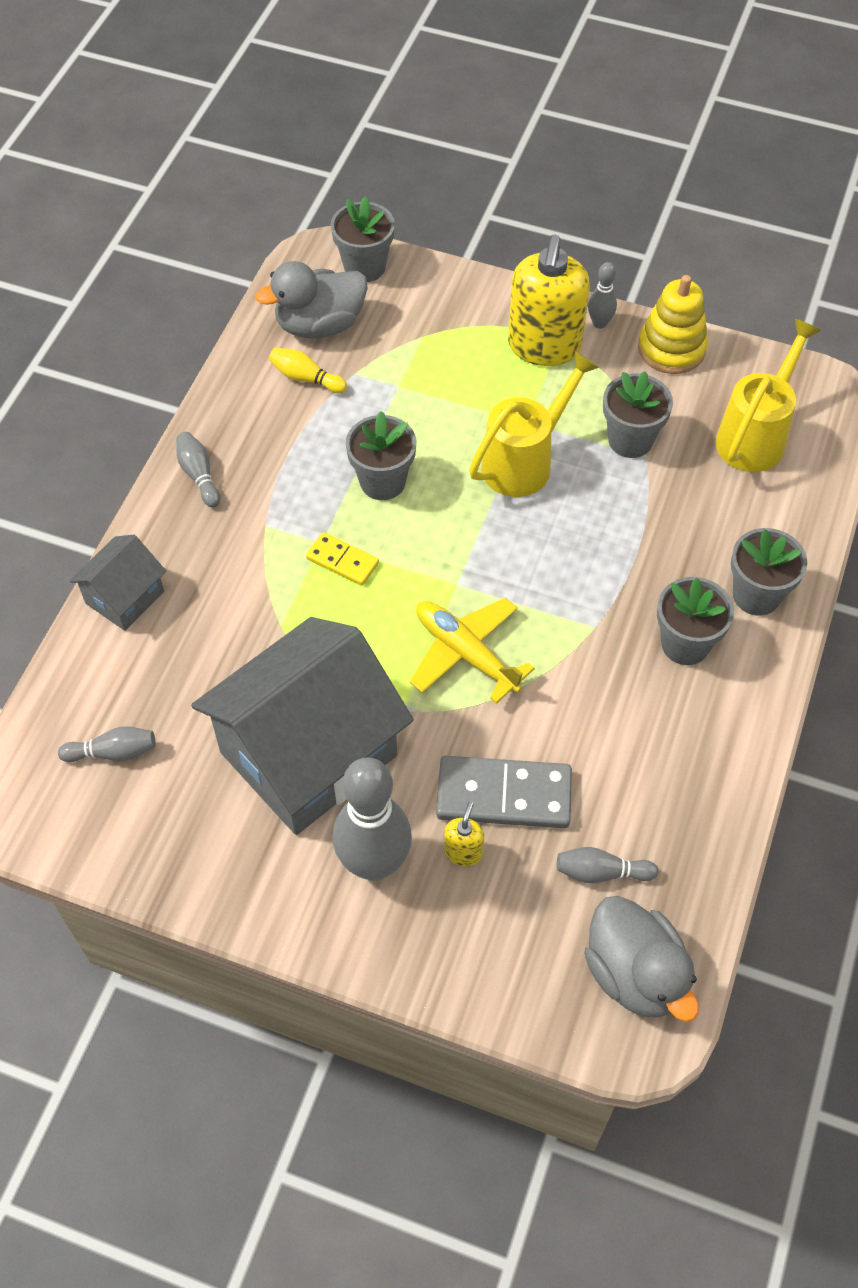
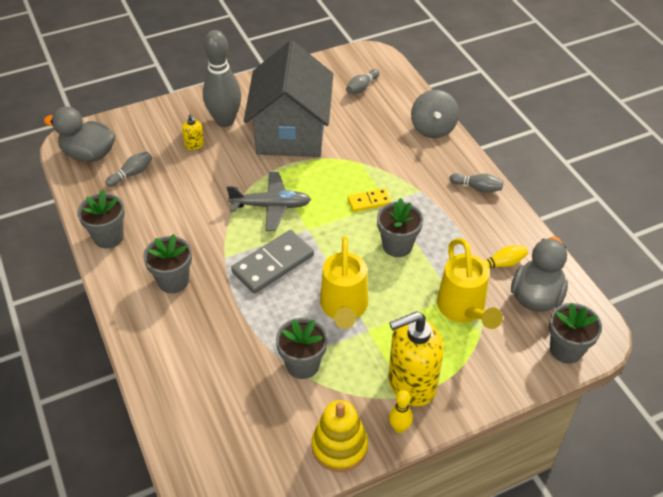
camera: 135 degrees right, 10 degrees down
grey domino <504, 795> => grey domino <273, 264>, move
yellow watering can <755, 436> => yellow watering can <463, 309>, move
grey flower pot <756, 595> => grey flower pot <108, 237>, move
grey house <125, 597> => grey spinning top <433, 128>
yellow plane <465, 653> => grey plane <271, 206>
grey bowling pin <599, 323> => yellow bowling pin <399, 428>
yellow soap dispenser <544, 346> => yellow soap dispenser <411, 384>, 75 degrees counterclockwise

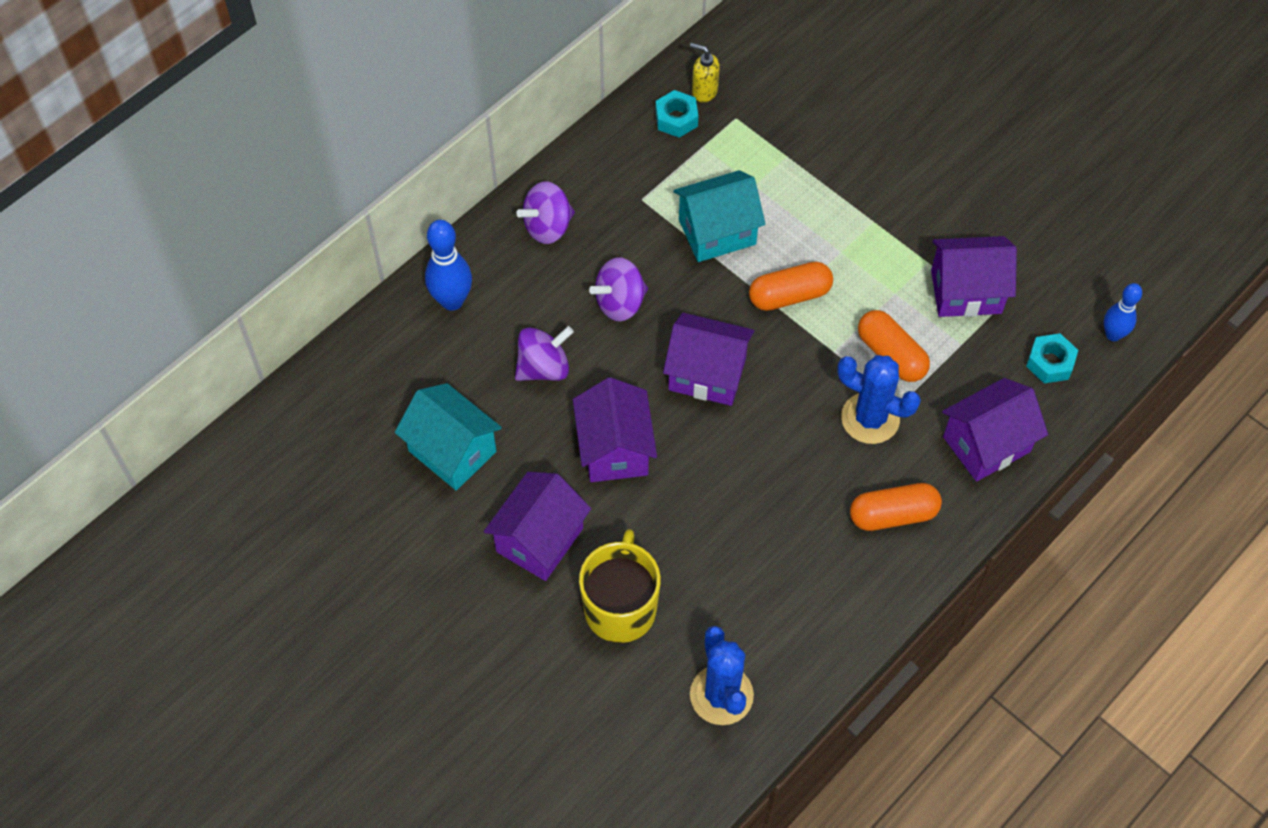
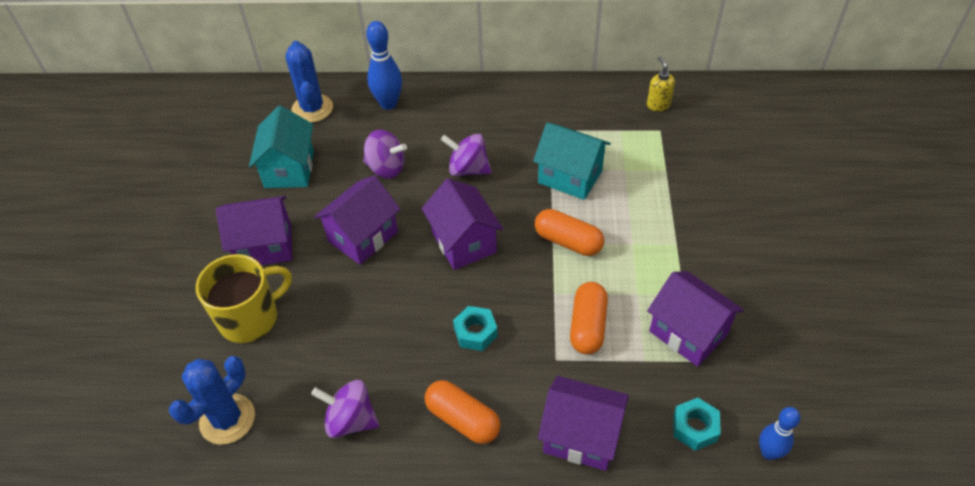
camera: 50 degrees right, 10 degrees down
purple spinning top <547, 227> => purple spinning top <350, 420>, move
turquoise nut <676, 119> => turquoise nut <475, 332>, move
blue cactus <870, 418> => blue cactus <312, 109>, move

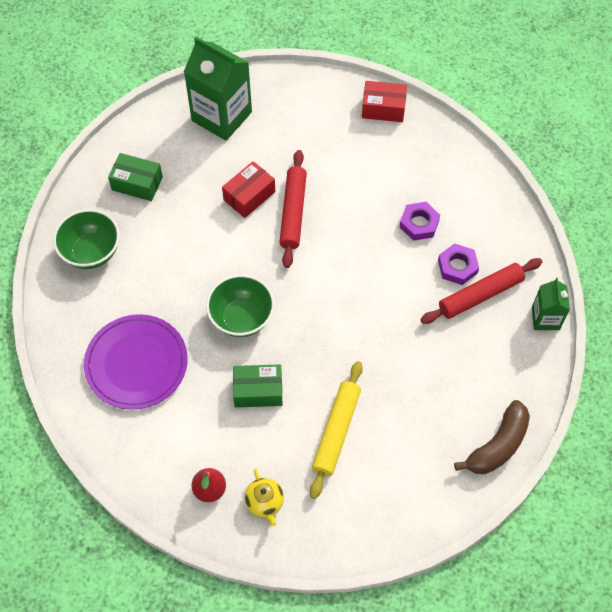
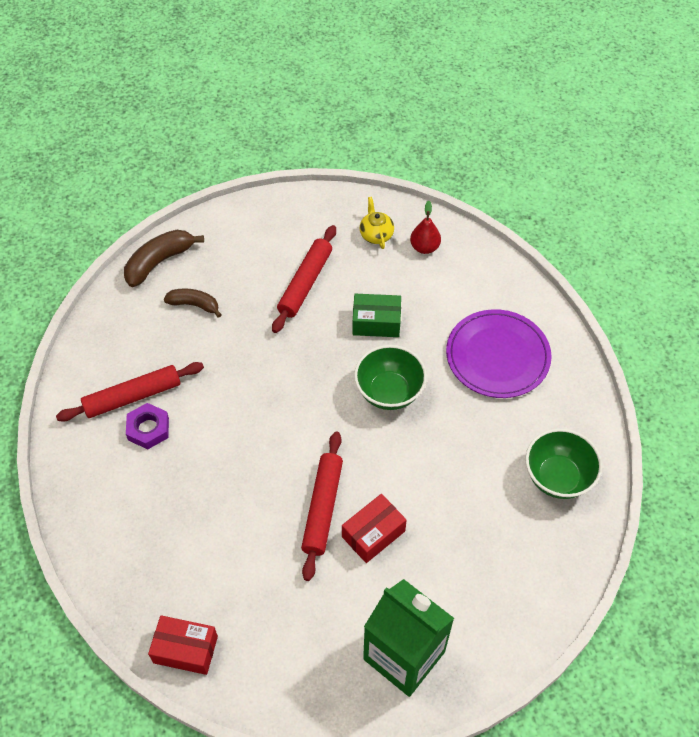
camera: 175 degrees left, 5 degrees down
green box <137, 183> => nothing
purple nut <419, 224> => nothing
green carton <545, 318> => nothing
nothing => brown banana <194, 305>
yellow rolling pin <336, 431> => red rolling pin <305, 283>

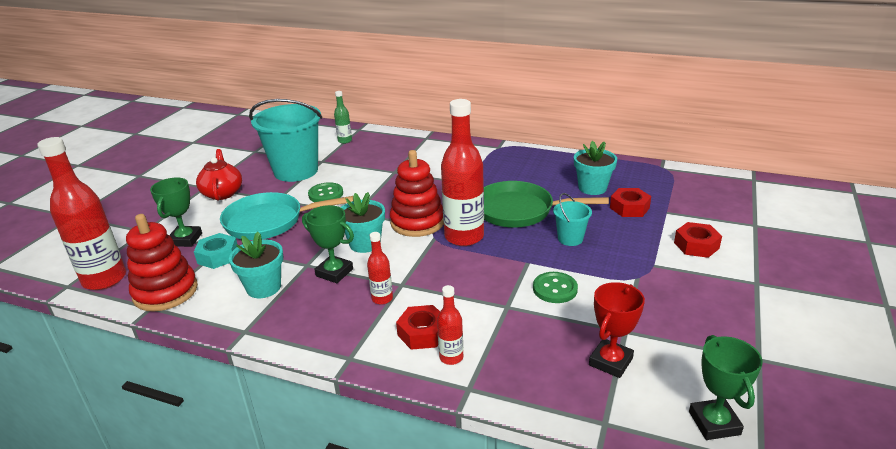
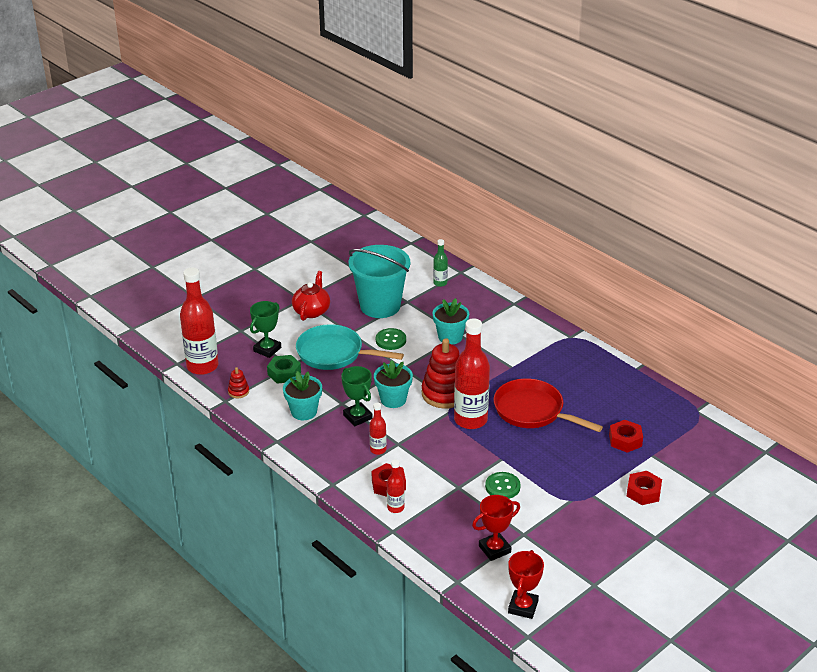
camera: 25 degrees right, 5 degrees up
turquoise bucket <570, 239> => nothing
turquoise flower pot <592, 188> => turquoise flower pot <450, 337>, move
turquoise nut <218, 256> => green nut <284, 373>
green pan <519, 211> => red pan <532, 411>
green trophy <714, 423> => red trophy <523, 607>
red stacking toy <165, 292> => red stacking toy <238, 391>, x0.45

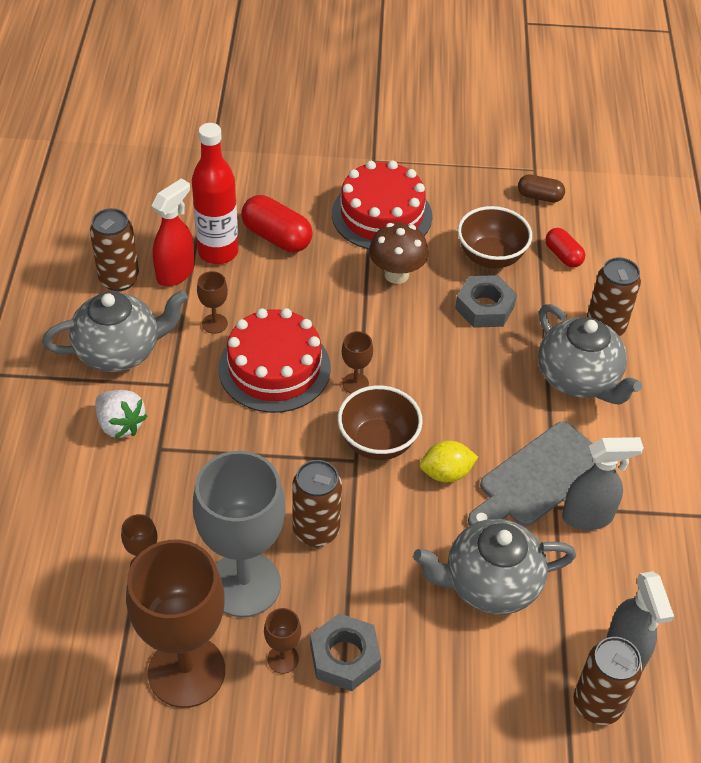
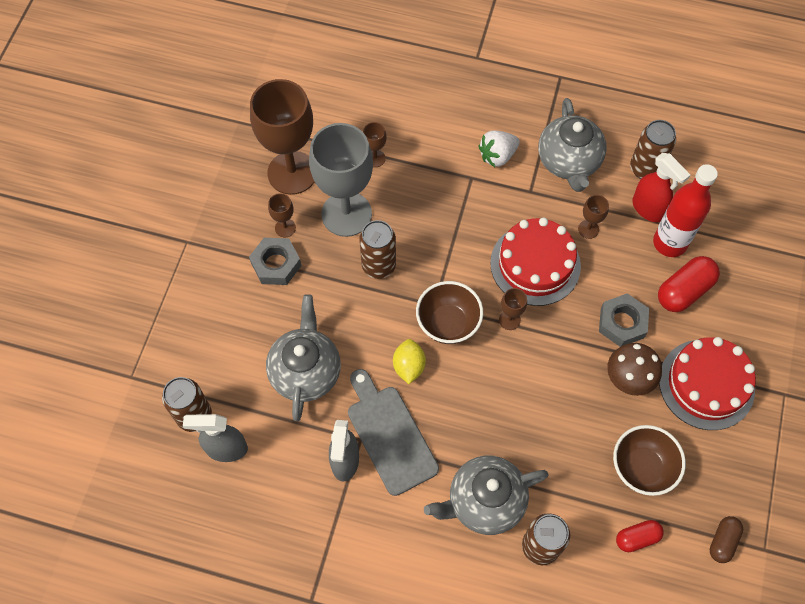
camera: 105 degrees right, 15 degrees up
grey nut <484, 307> => grey nut <622, 323>, move

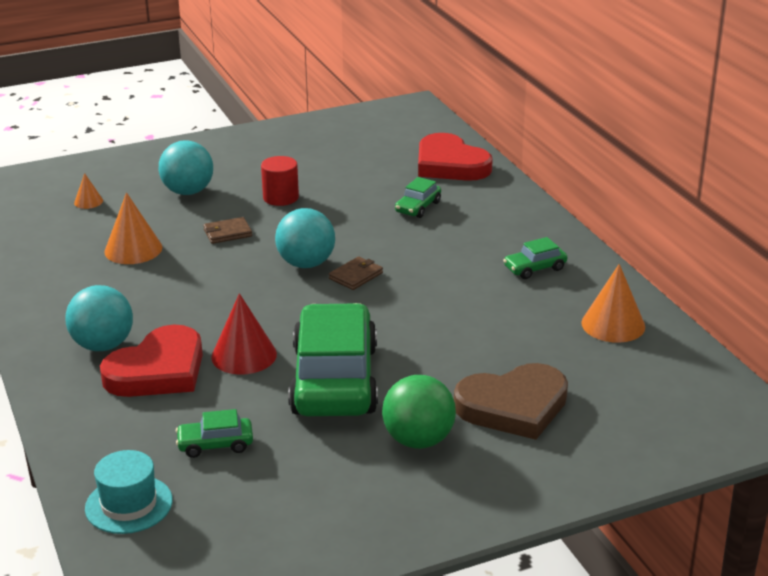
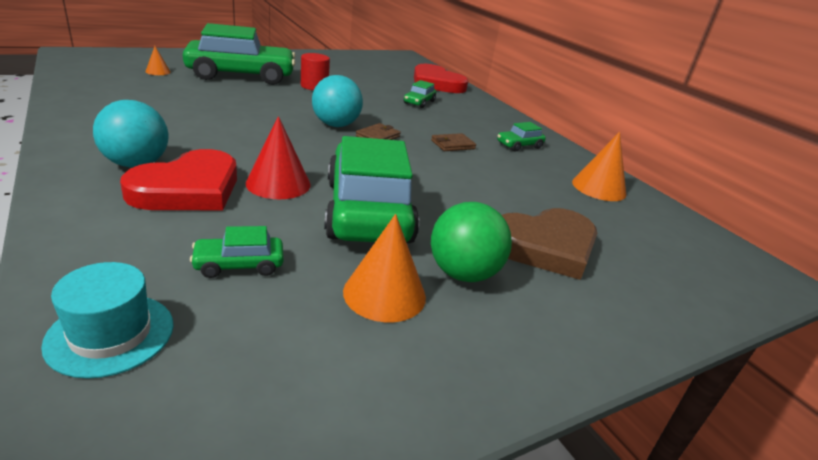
camera: 10 degrees left, 0 degrees up
orange cone <133, 249> => orange cone <384, 293>, move
brown wallet <227, 233> => brown wallet <452, 145>, move
turquoise ball <188, 192> => green car <241, 75>

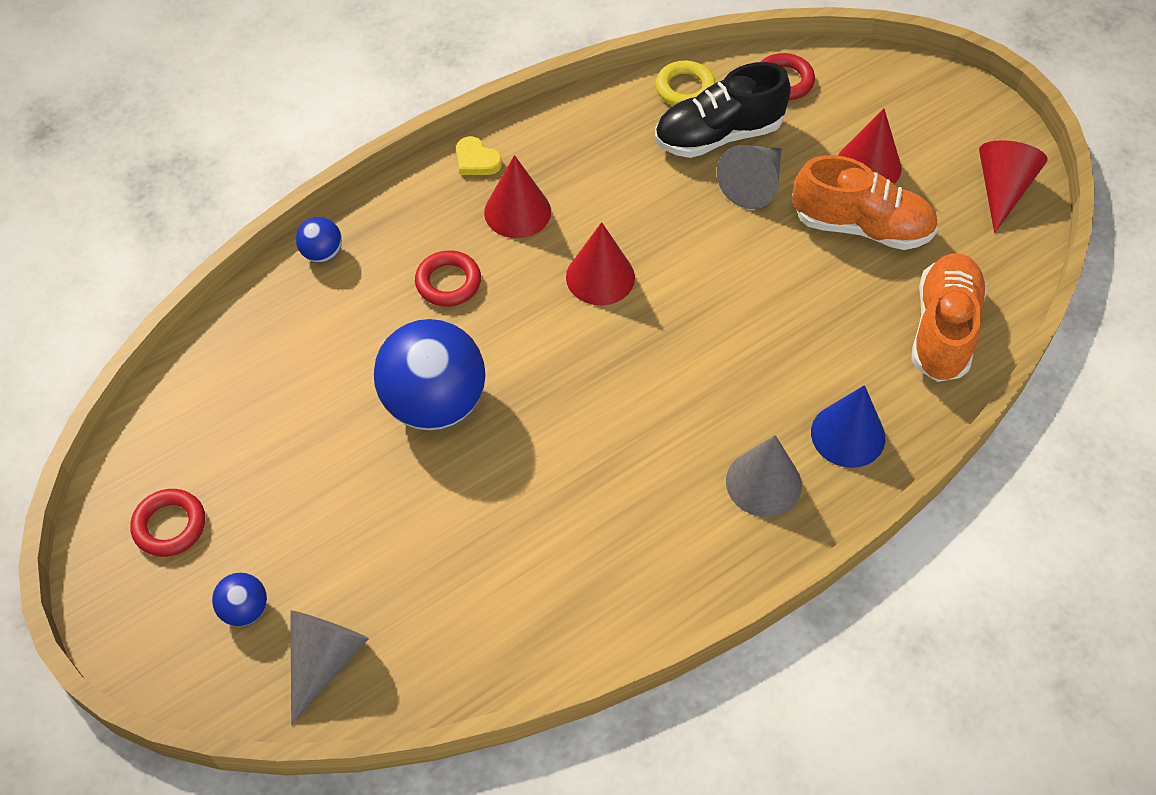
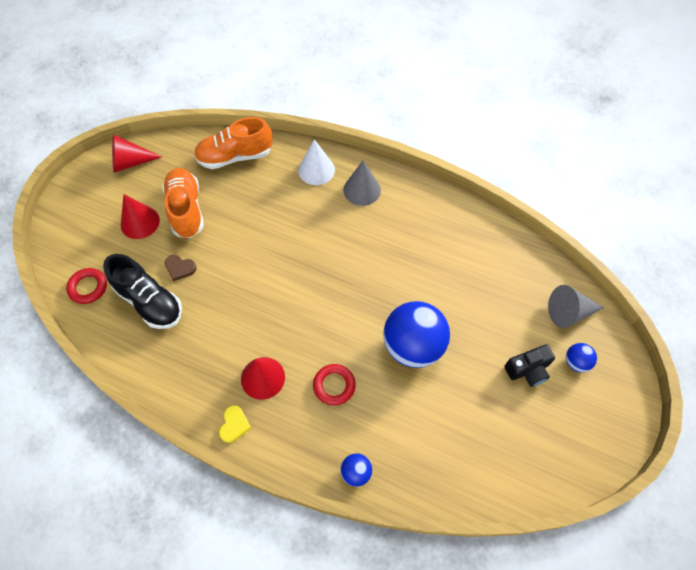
camera: 120 degrees left, 5 degrees up
red ring <170, 526> => nothing
red cone <600, 277> => nothing
yellow ring <685, 88> => nothing
nothing => black camera <528, 370>
grey cone <753, 184> => brown heart <180, 268>
blue cone <848, 435> => white cone <316, 170>

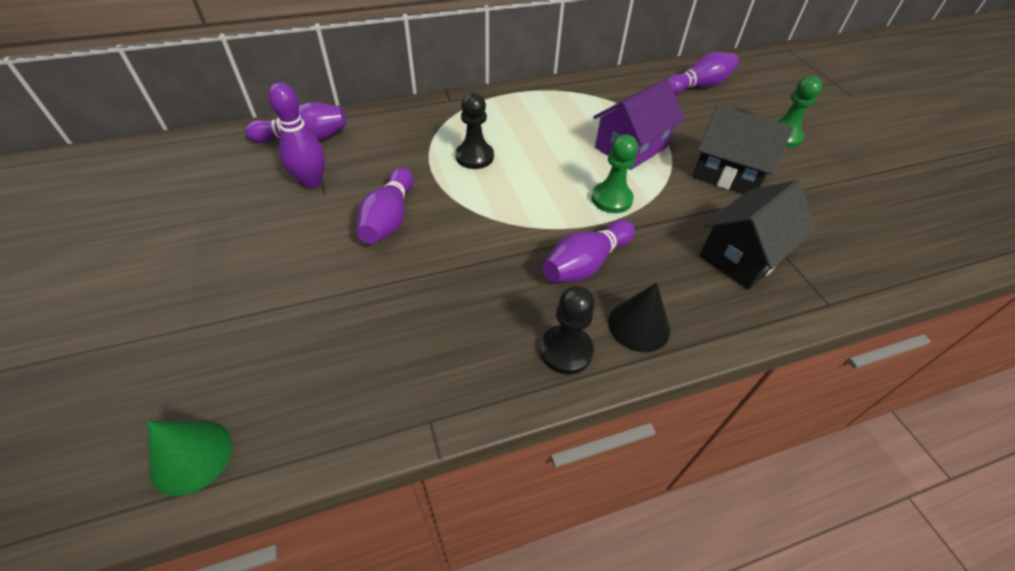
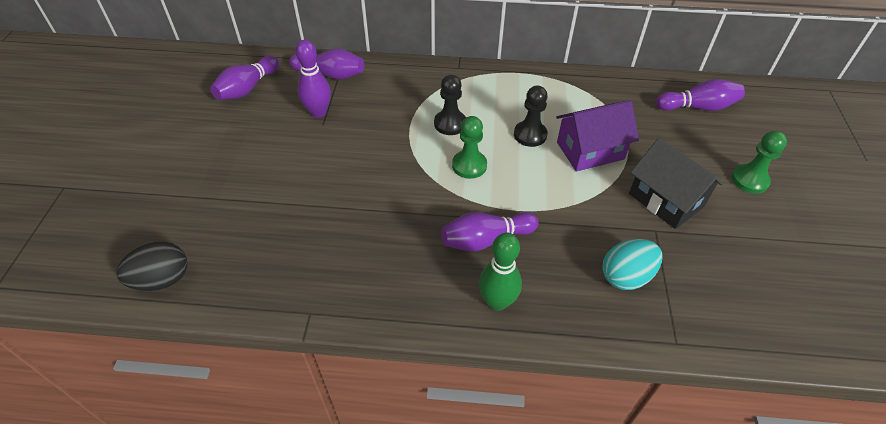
camera: 25 degrees right, 0 degrees up
purple bowling pin <389, 219> => purple bowling pin <247, 88>, move
black pawn <566, 351> => black pawn <530, 135>, move
green pawn <611, 199> => green pawn <469, 165>, move
green cone <191, 456> => black egg <162, 280>
black cone <639, 325> => green bowling pin <497, 302>
black house <743, 255> => turquoise egg <626, 276>

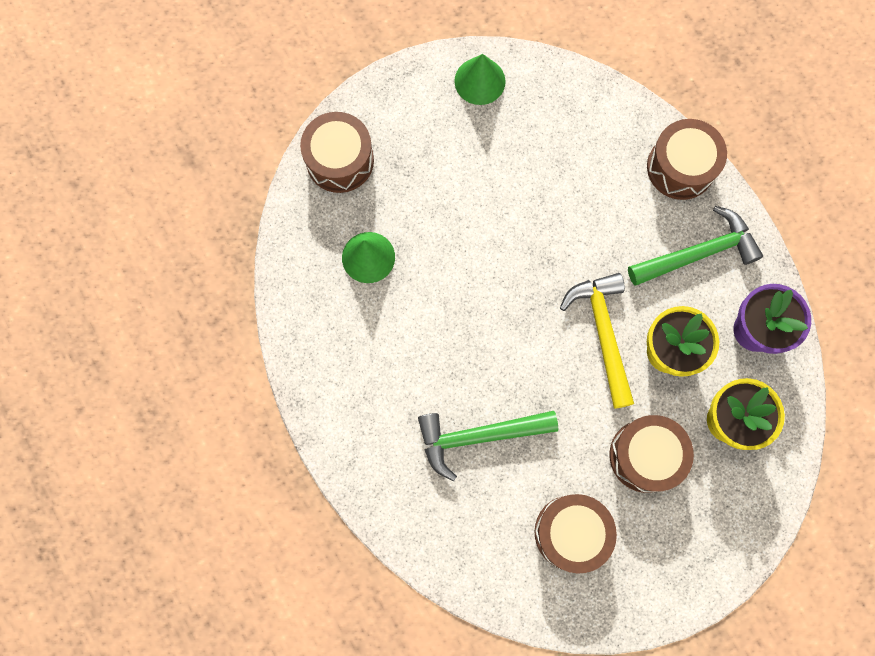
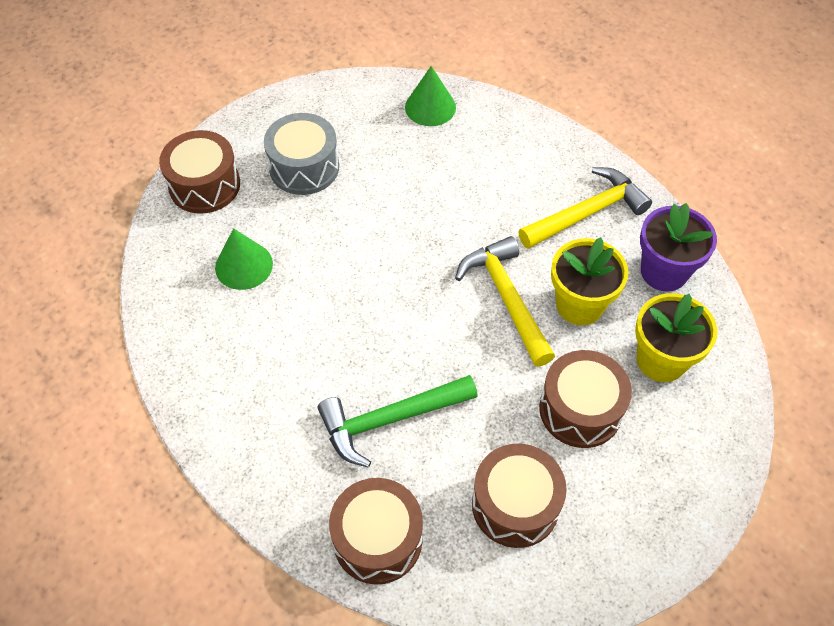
camera: 10 degrees left, 20 degrees down
nothing => grey drum <304, 167>
green cone <479, 81> => green cone <430, 107>, move
brown drum <680, 167> => brown drum <377, 539>, move
green hammer <698, 253> => yellow hammer <587, 213>

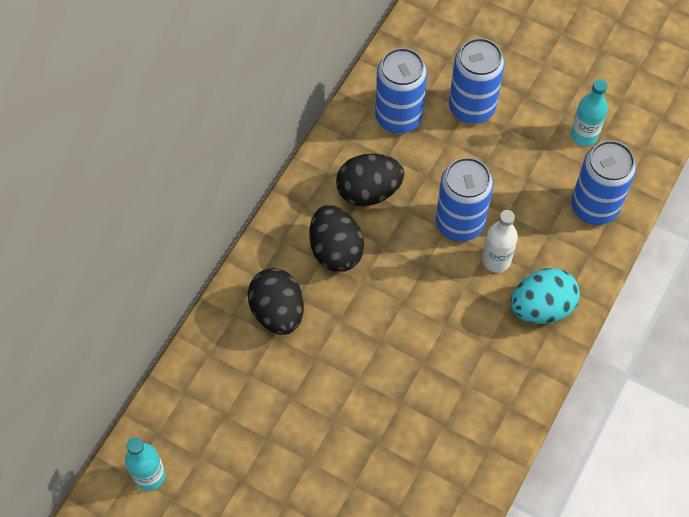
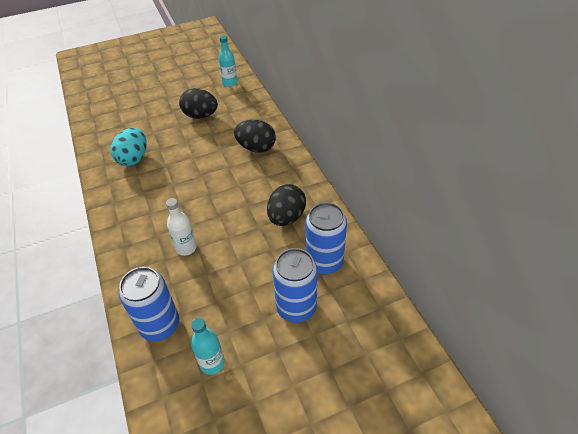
camera: 130 degrees right, 15 degrees down
blue can <459, 223> => nothing
black egg <336, 250> => black egg <200, 116>, move
turquoise egg <541, 307> => turquoise egg <134, 158>, move

